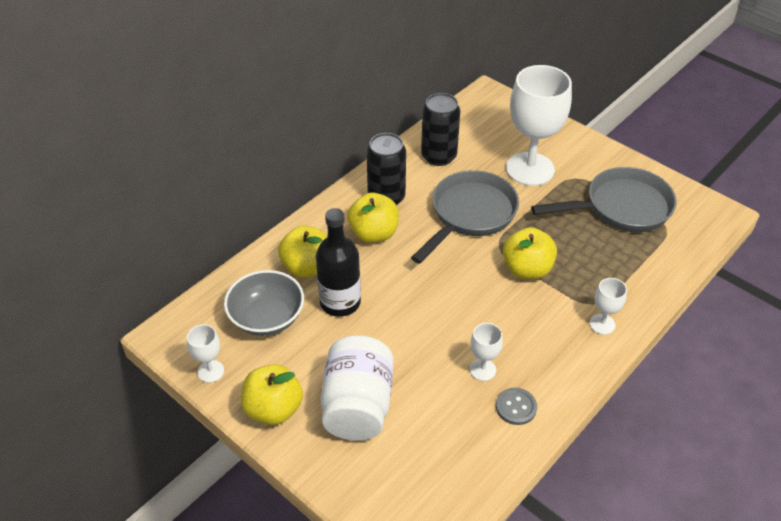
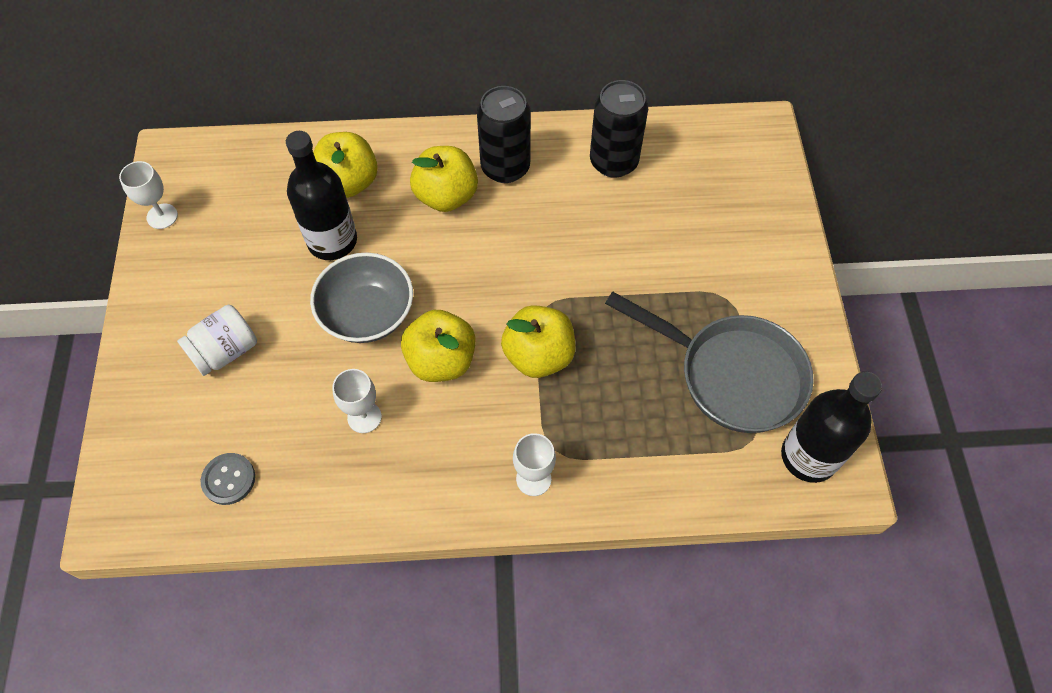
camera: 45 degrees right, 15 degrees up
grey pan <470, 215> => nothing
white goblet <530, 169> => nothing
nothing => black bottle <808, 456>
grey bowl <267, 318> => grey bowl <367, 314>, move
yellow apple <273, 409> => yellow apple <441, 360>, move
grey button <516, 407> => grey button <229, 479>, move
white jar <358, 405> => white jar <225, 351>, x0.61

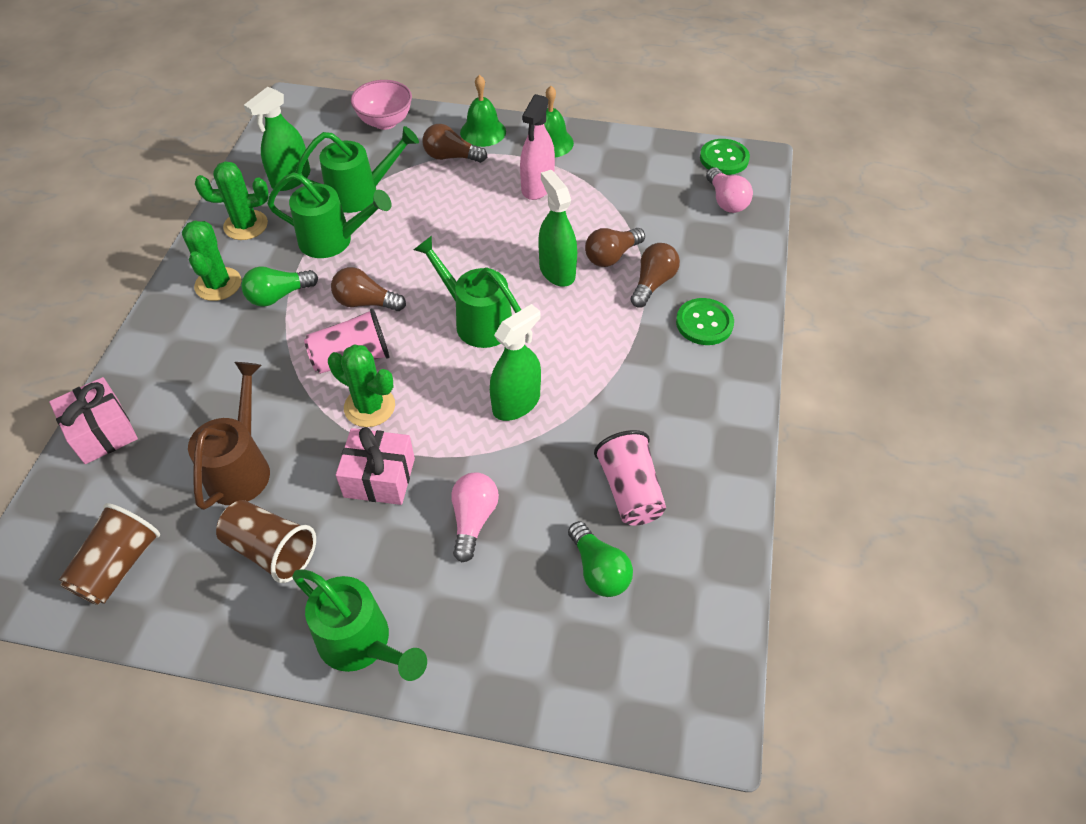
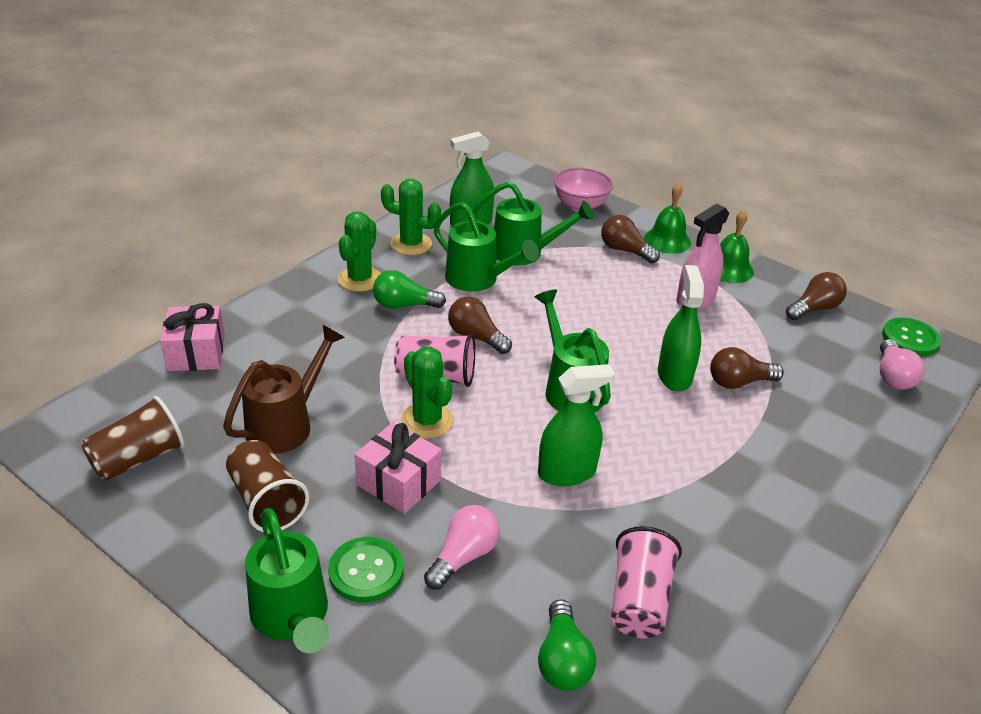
camera: 25 degrees right, 15 degrees down
brown light bulb <653, 283> => brown light bulb <814, 309>, move
green button <704, 323> => green button <366, 571>, move

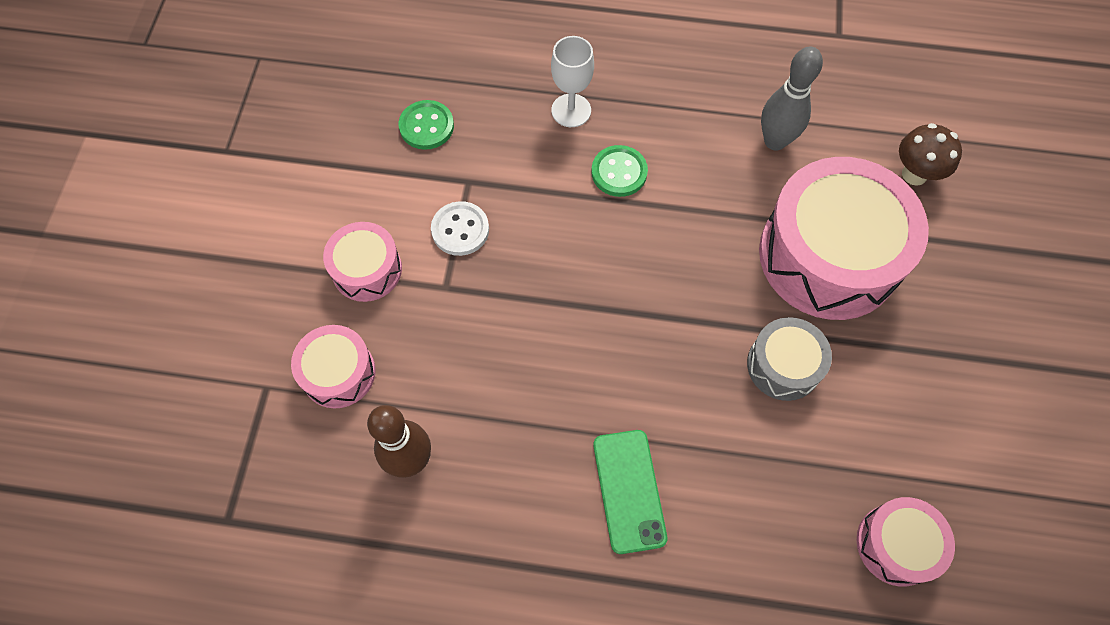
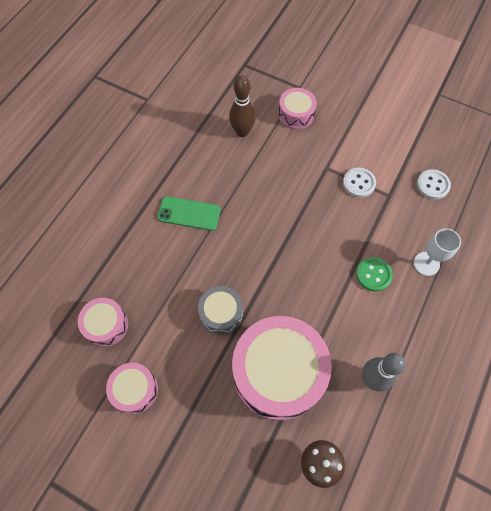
camera: 110 degrees right, 0 degrees up
pink drum <367, 269> => pink drum <135, 390>, move
green button <426, 126> => white button <432, 185>

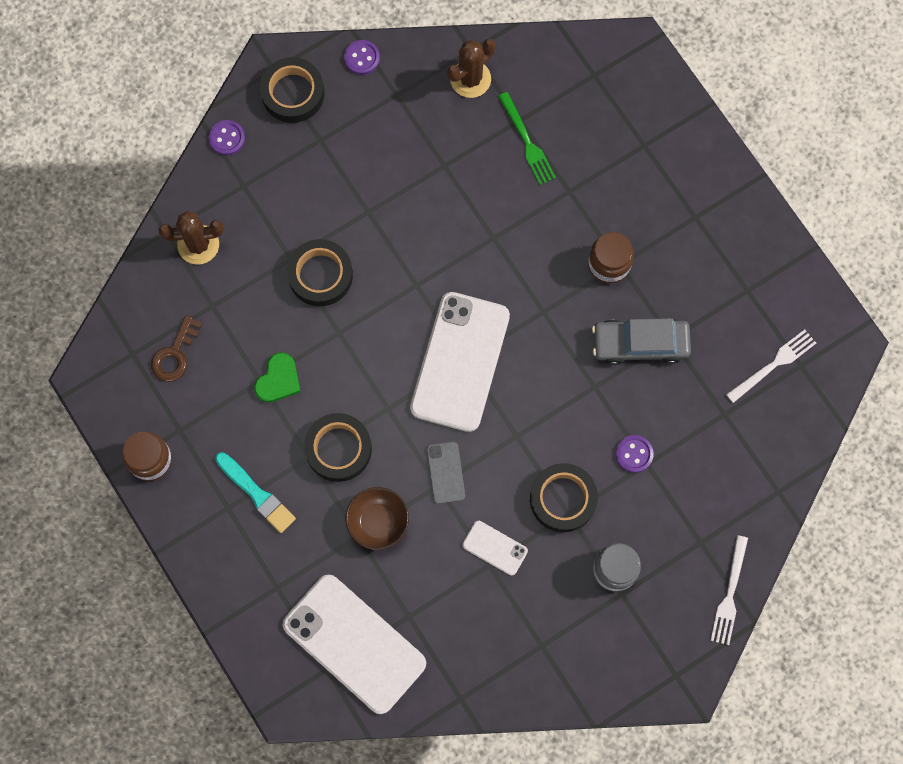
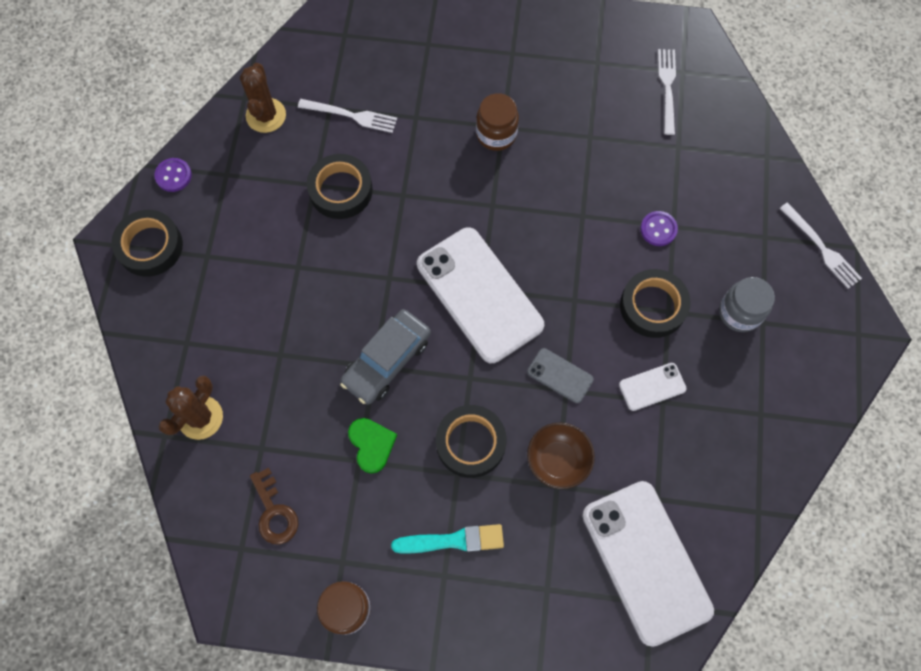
camera: 50 degrees left, 5 degrees down
purple button <227, 138> => nothing
black tape <320, 275> => black tape <340, 190>, move
grey car <640, 344> => grey car <387, 360>, move
green fork <527, 142> => white fork <351, 116>
white phone <354, 643> => white phone <646, 561>, 75 degrees clockwise

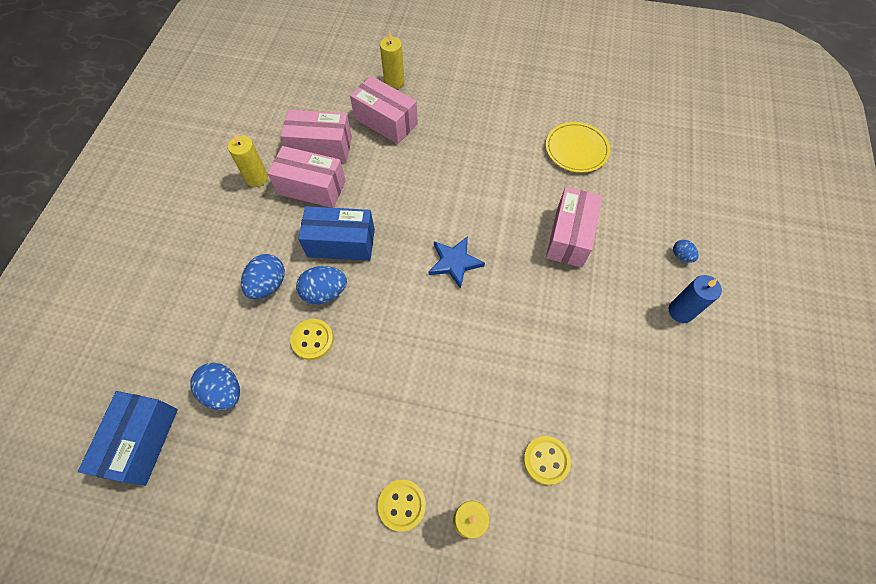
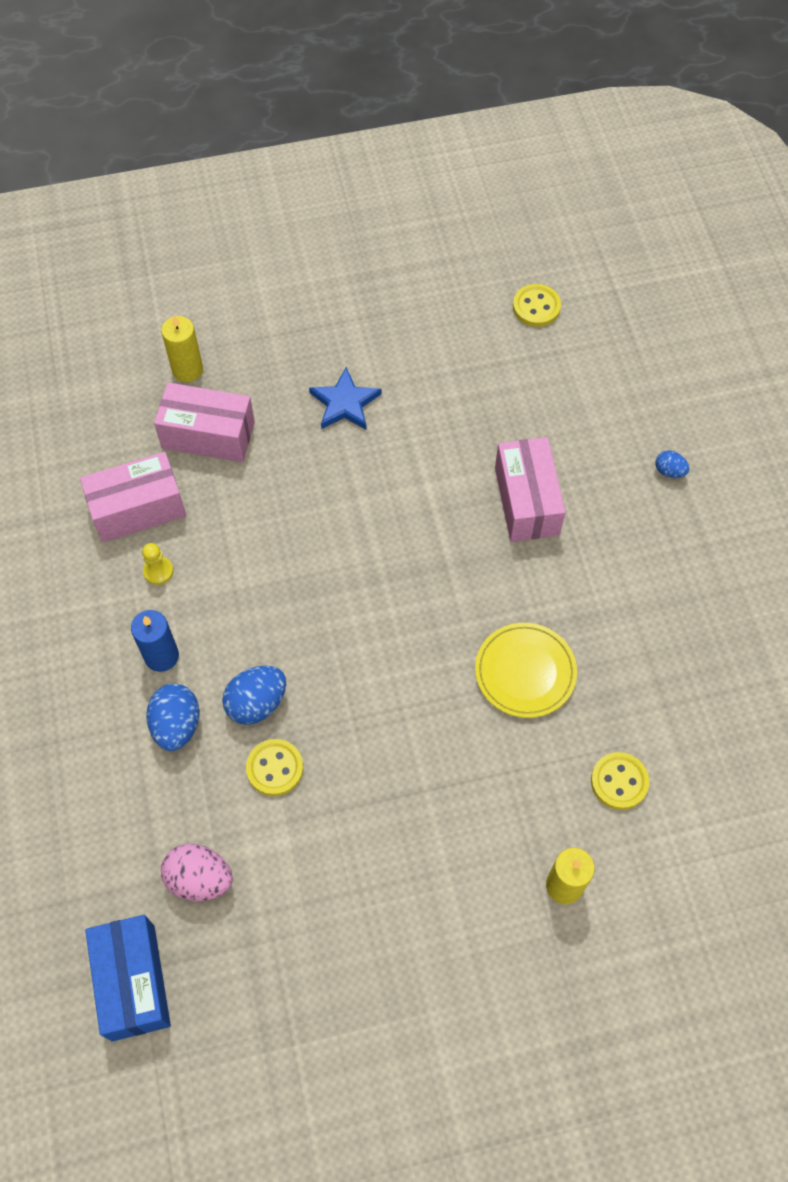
camera: 25 degrees left, 0 degrees up
yellow candle <257, 178> => nothing
blue box <341, 243> => nothing
yellow button <402, 505> => yellow button <536, 307>, move
blue star <454, 262> => blue star <345, 403>, move
yellow plate <576, 149> => yellow plate <525, 672>, move
blue candle <681, 311> => blue candle <161, 656>, move
pink box <311, 187> => yellow pawn <158, 571>
blue egg <224, 392> => pink egg <200, 879>

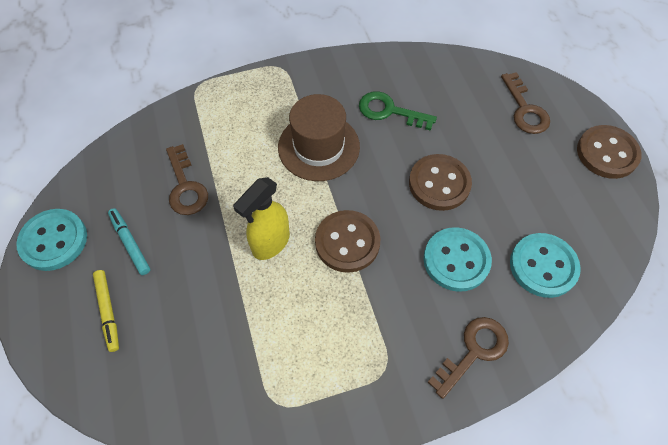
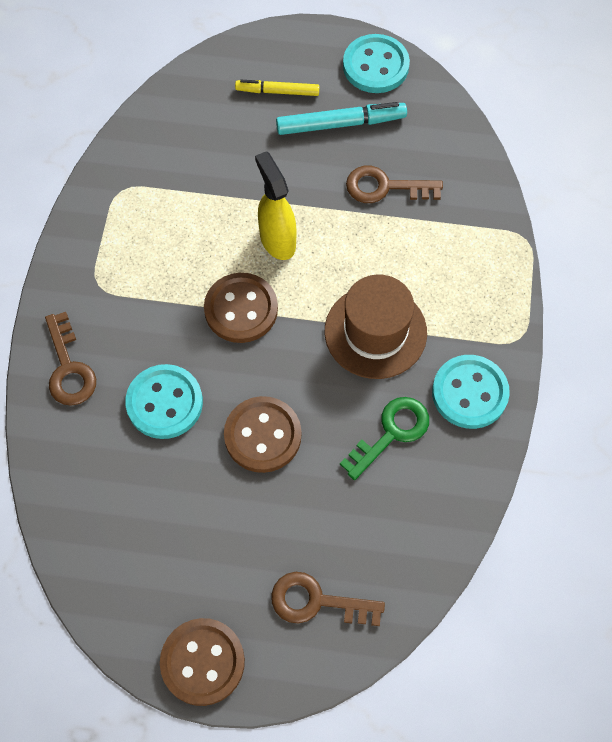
camera: 115 degrees right, 5 degrees up
turquoise button <543, 266> => turquoise button <469, 393>, move
turquoise marker <130, 243> => turquoise marker <340, 124>, x1.53

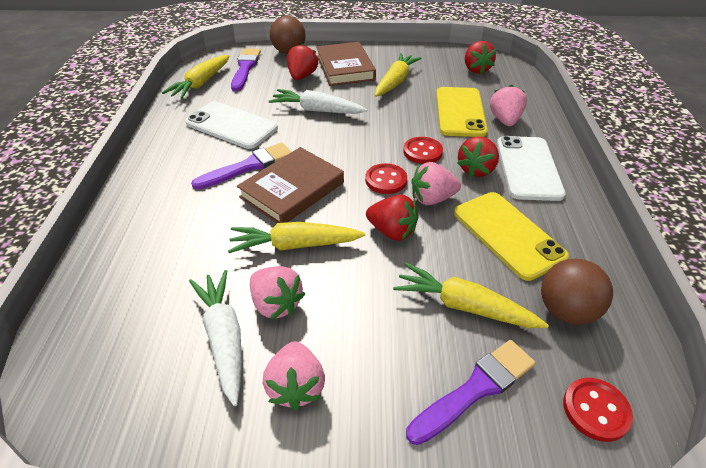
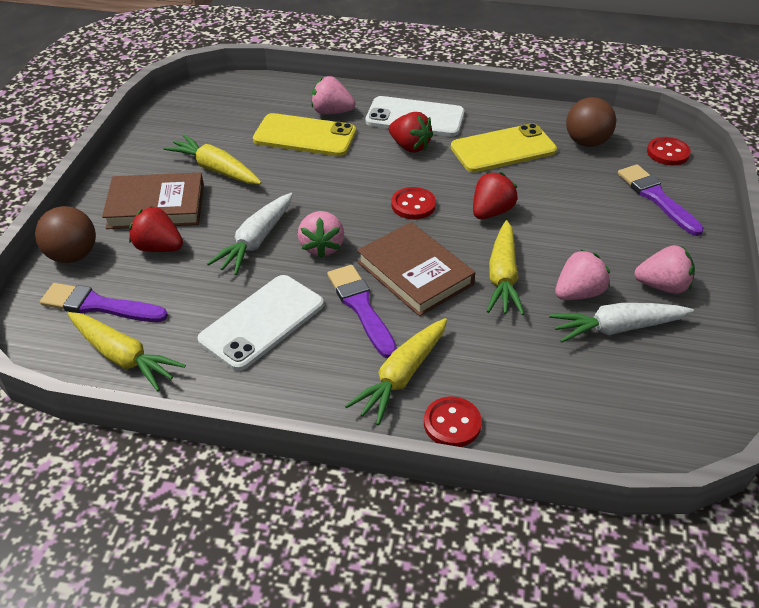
camera: 80 degrees left, 0 degrees up
red strawberry <476, 69> => nothing
yellow carrot <464, 306> => yellow carrot <401, 376>, move
red button <422, 152> => red button <452, 423>, move
pink strawberry <432, 199> => pink strawberry <322, 247>, move

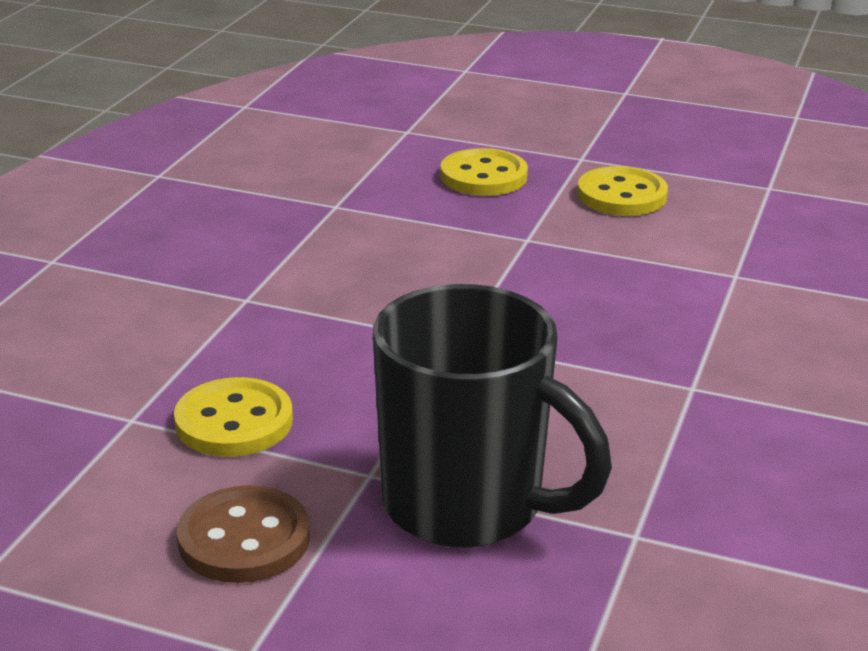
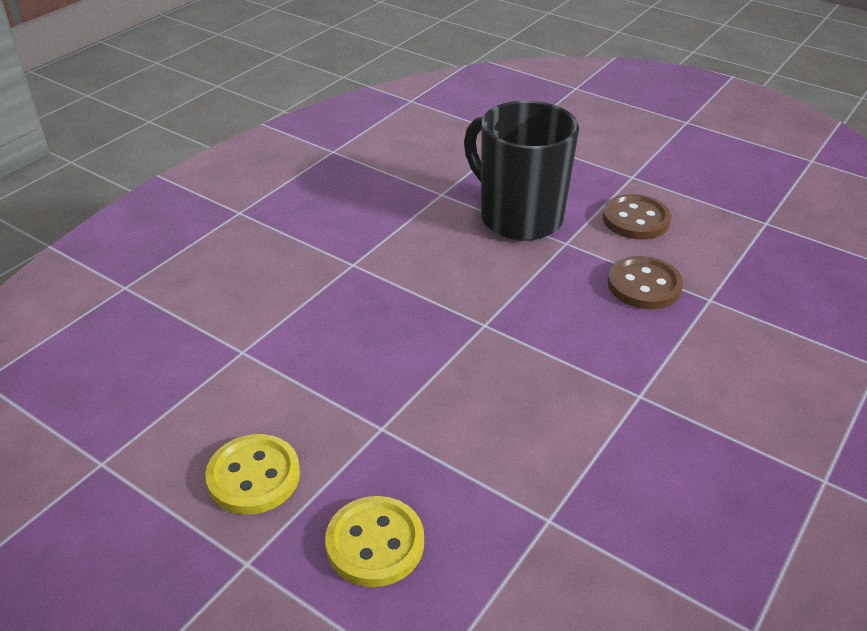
camera: 165 degrees left, 10 degrees up
yellow button <234, 422> => brown button <644, 285>

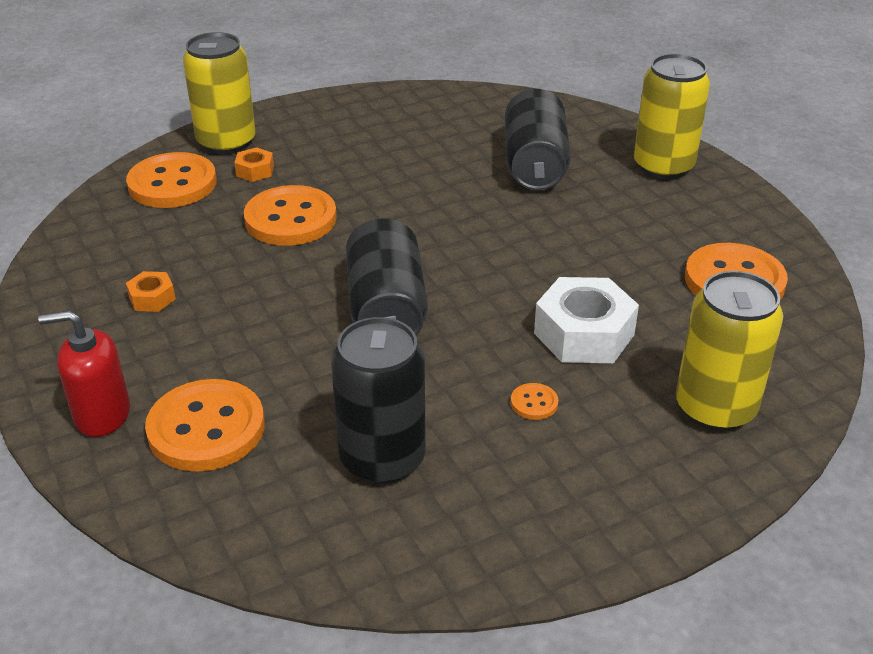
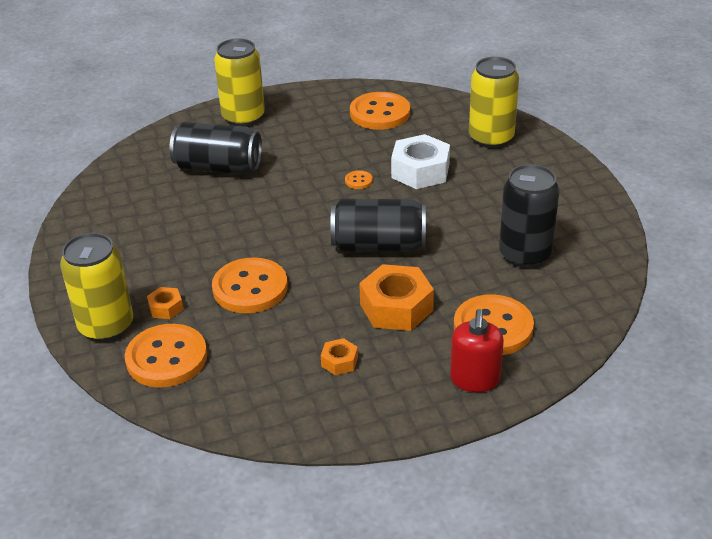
camera: 80 degrees left, 0 degrees up
nothing => orange nut <396, 307>
orange button <534, 403> => orange button <358, 181>, move

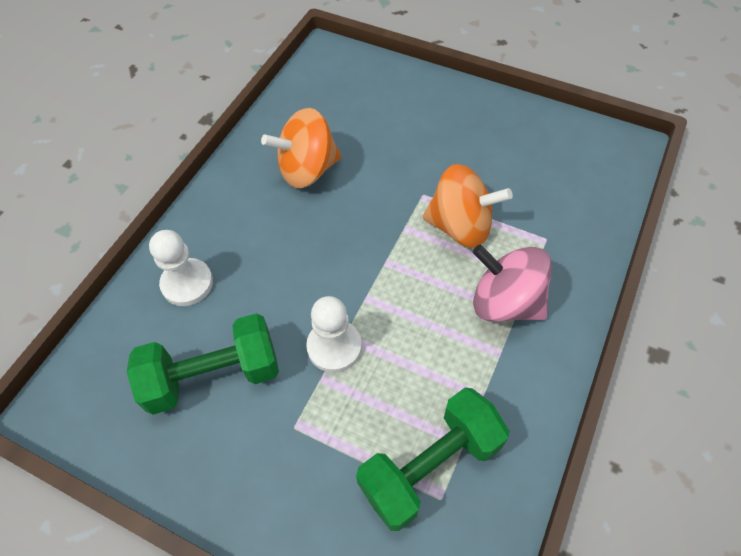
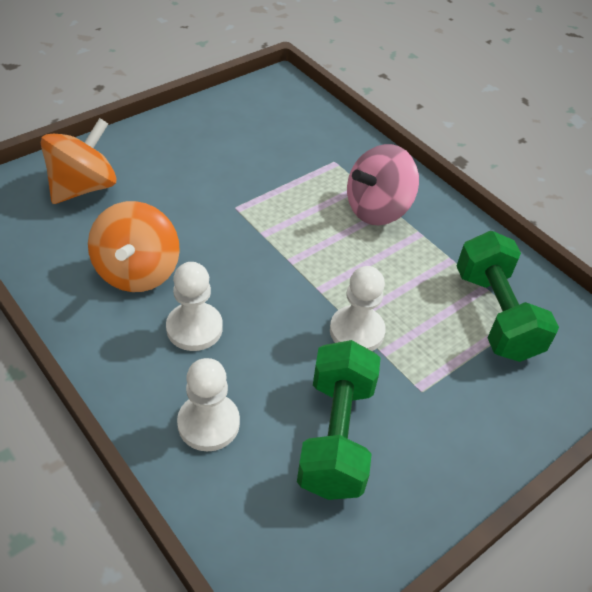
camera: 70 degrees left, 10 degrees down
nothing => white pawn <194, 328>
orange spinning top <460, 226> => orange spinning top <83, 187>, move

